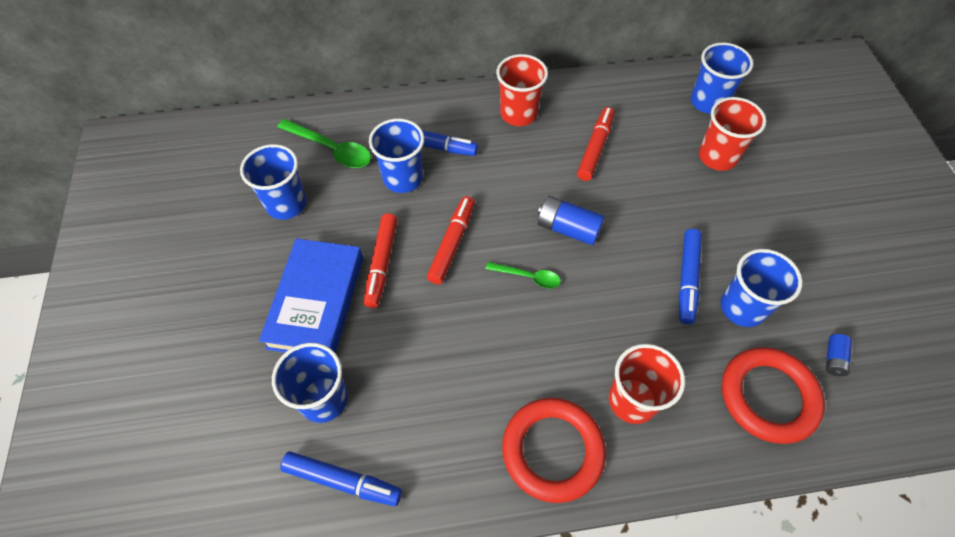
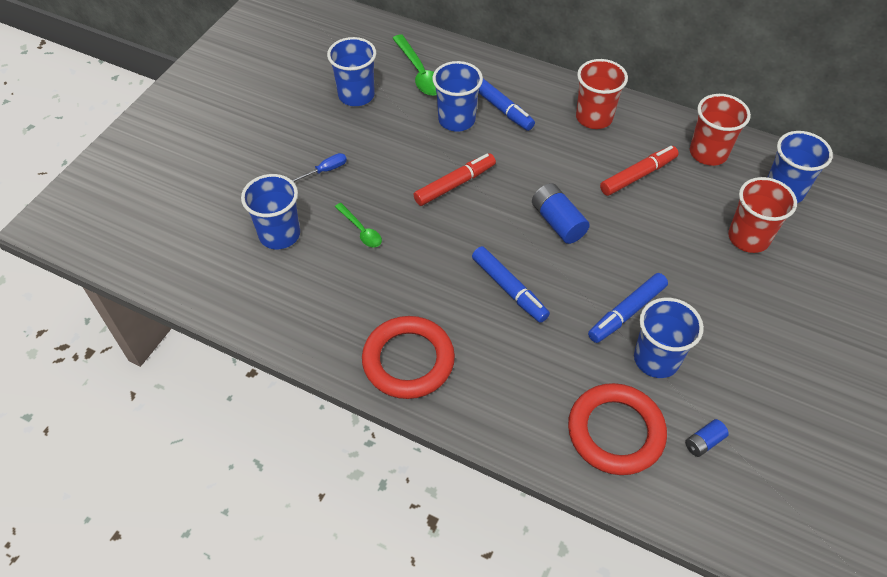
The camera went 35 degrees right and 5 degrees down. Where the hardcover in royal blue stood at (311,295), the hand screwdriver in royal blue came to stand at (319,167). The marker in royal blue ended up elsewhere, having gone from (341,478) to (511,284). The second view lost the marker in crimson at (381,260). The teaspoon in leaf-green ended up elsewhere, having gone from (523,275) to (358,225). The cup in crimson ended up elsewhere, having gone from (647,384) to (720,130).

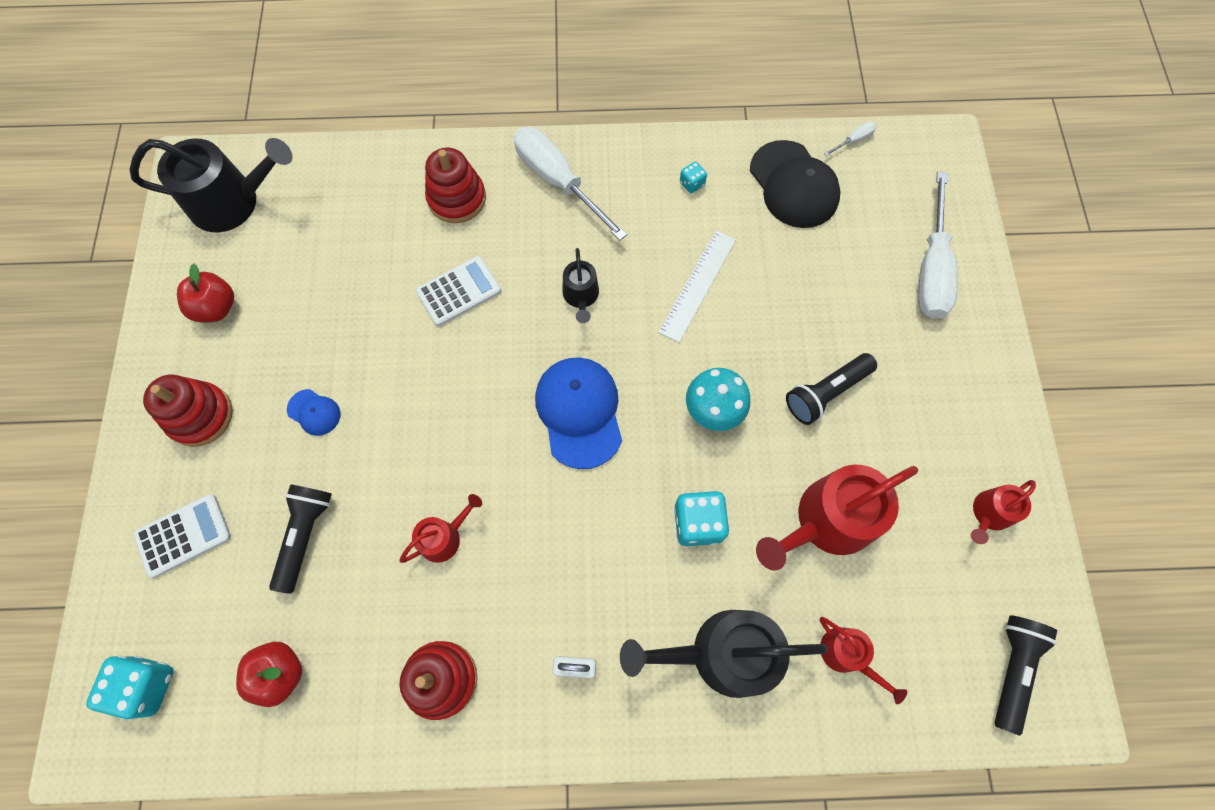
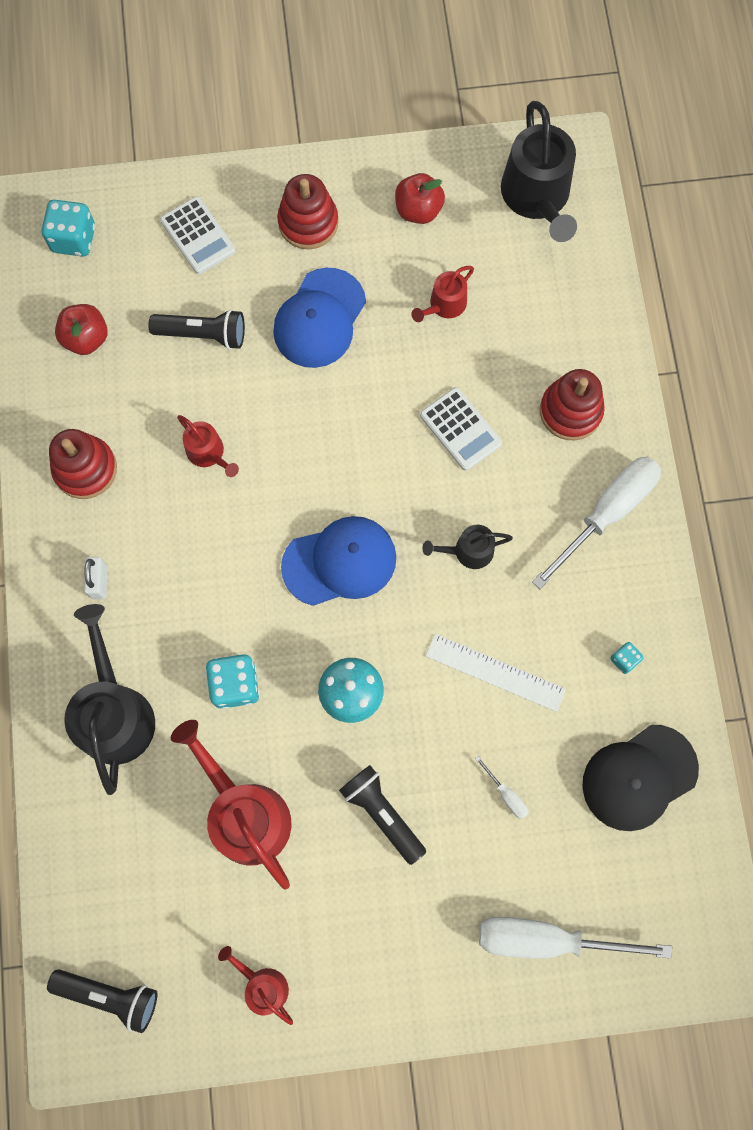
The camera went 85 degrees right and 5 degrees up. The size of the baseball cap in royal blue at (313,412) changed by a factor of 2.07. The watering pot in crimson ended up elsewhere, having gone from (863,660) to (442,294). The hand screwdriver in white ended up elsewhere, having gone from (850,139) to (502,787).

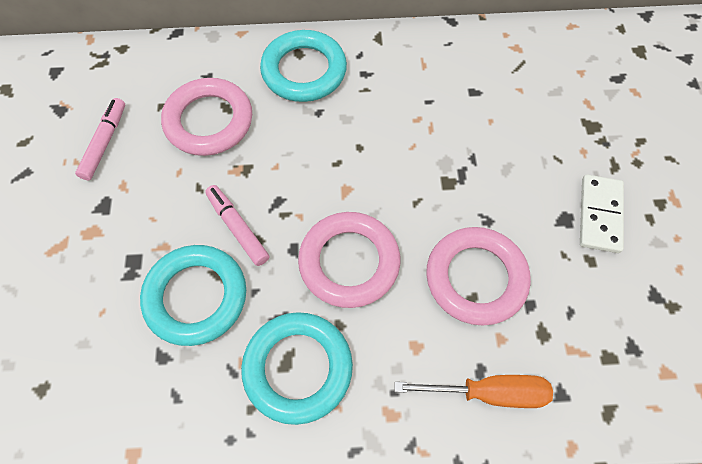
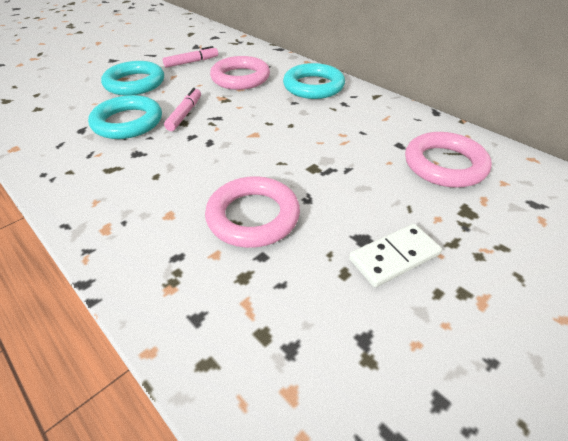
The camera went 50 degrees right and 20 degrees down. The ring in aqua ended up elsewhere, having gone from (297,368) to (132,78). The ring in pink ended up elsewhere, having gone from (349,260) to (448,160). The second view lost the hand screwdriver in bright orange at (474,391).

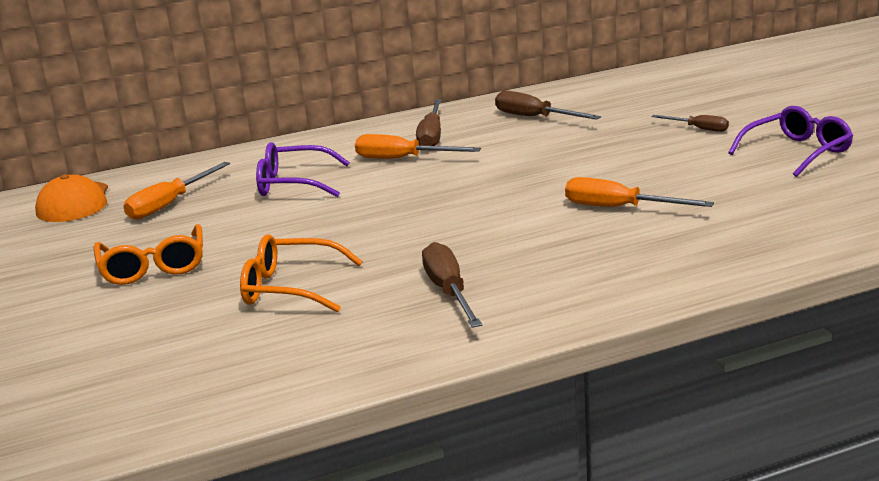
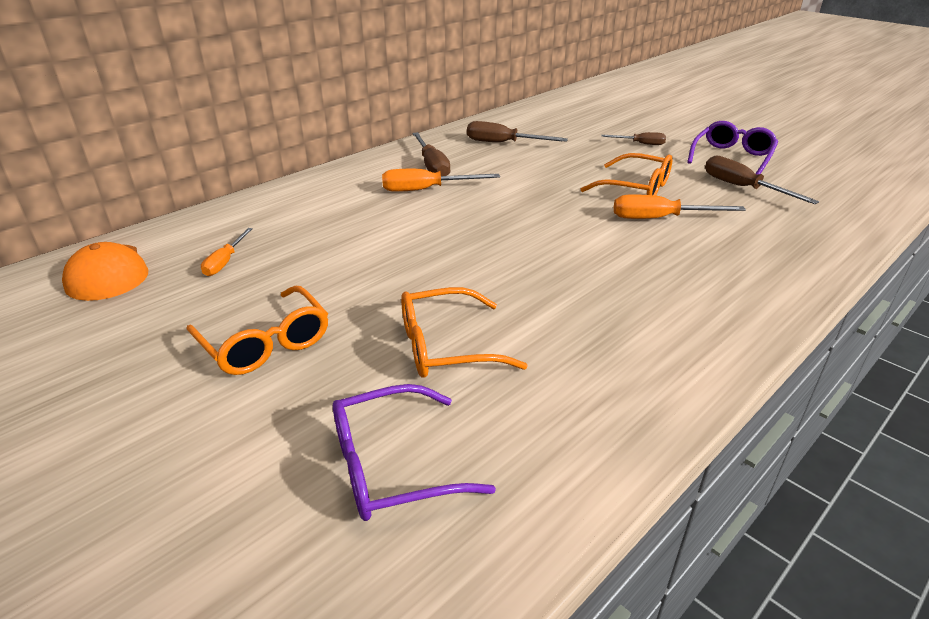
The camera went 25 degrees left and 10 degrees up. The size of the hand screwdriver in bright orange at (176,191) changed by a factor of 0.62. The eyeglasses in purple ended up elsewhere, having gone from (303,169) to (414,452). The hand screwdriver in dark brown ended up elsewhere, having gone from (452,285) to (762,180). The second view gained the eyeglasses in bright orange at (627,174).

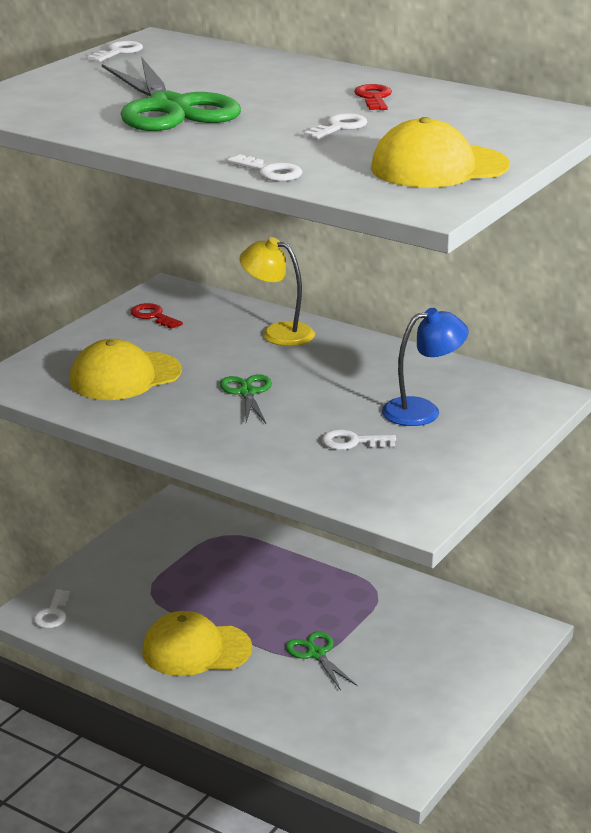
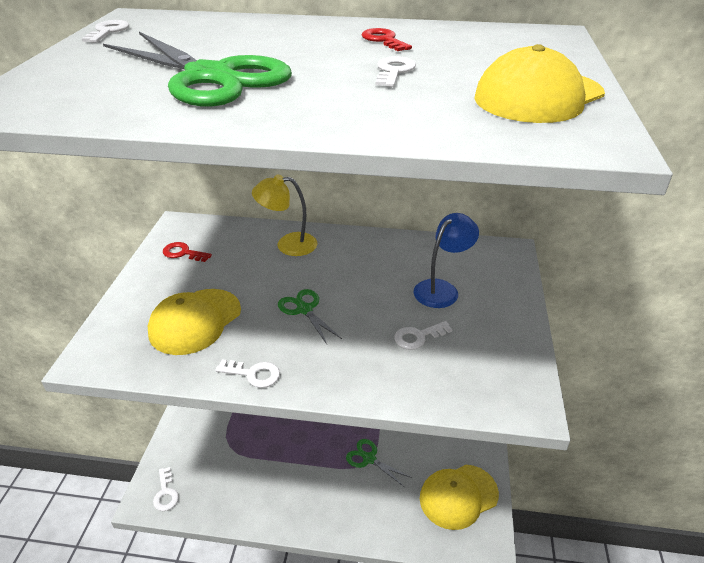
The camera went 25 degrees left and 10 degrees up. The baseball cap in golden ended up elsewhere, having gone from (197,643) to (459,497). The latchkey in white ended up elsewhere, having gone from (264,167) to (248,373).

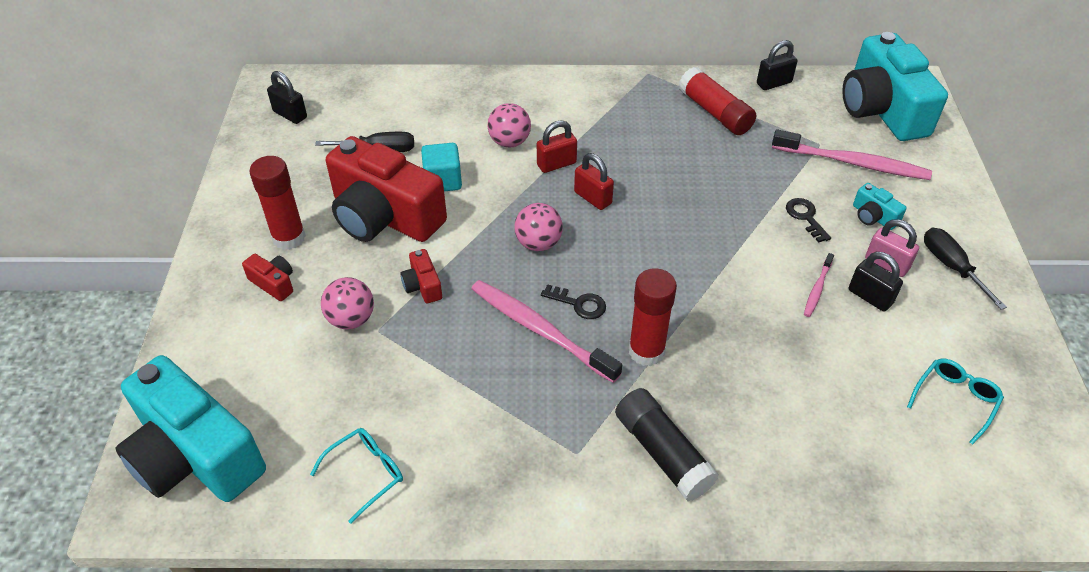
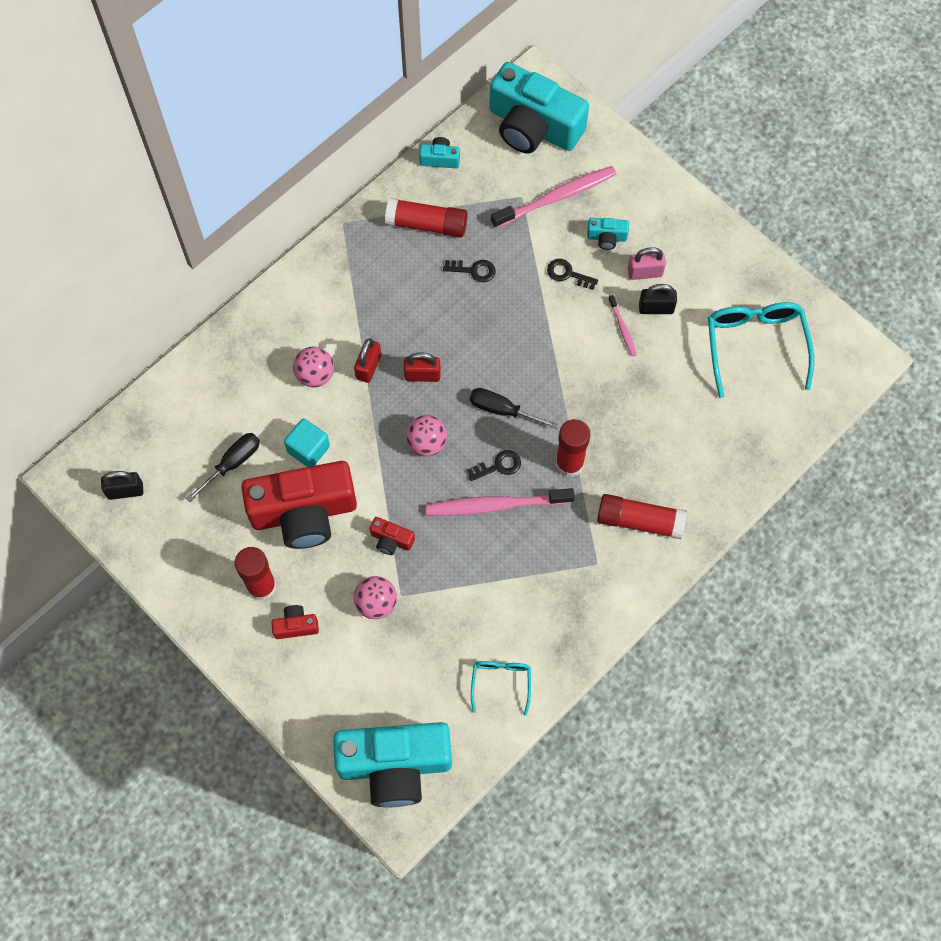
The camera went 45 degrees left and 20 degrees up. What was the glue in jet-black at (667,444) turned into the glue in crimson at (642,516). Where the lock in jet-black stood at (777,65), the photo camera in aqua came to stand at (439,152). The size of the eyeglasses in aqua at (955,402) changed by a factor of 1.84. The hand screwdriver in jet-black ended up elsewhere, having gone from (965,269) to (514,408). The second view gained the latchkey in jet-black at (469,271).

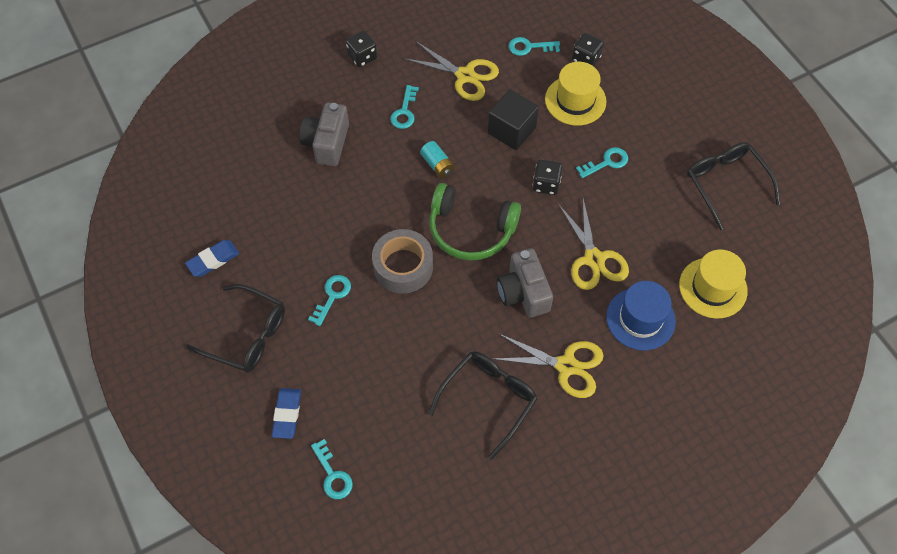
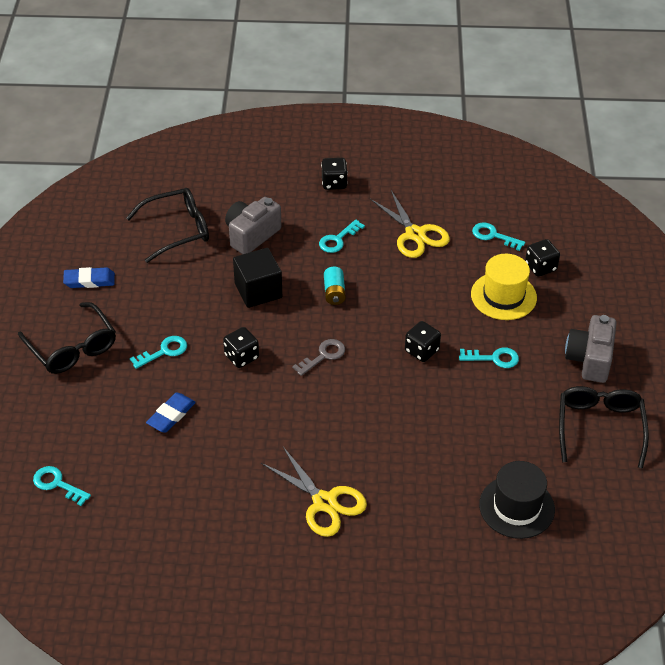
The camera went 30 degrees right and 15 degrees down. The eraser in royal blue ended up elsewhere, having gone from (286,413) to (171,413). The latchkey in aqua at (332,469) ended up facing another way, 120 degrees clockwise from before. Where the roll of tape in ash-grey stood at (402,261), the dice in jet-black came to stand at (241,347). The eyeglasses in jet-black ended up elsewhere, having gone from (482,405) to (167,225). Where the headset in leaf-green stood at (475,222), the latchkey in ash-grey came to stand at (318,357). The cube in jet-black ended up elsewhere, having gone from (513,119) to (257,278). The photo camera in ash-grey ended up elsewhere, having gone from (525,282) to (591,349). The second view lost the shears in golden at (593,244). The second view lost the hat in royal blue at (641,316). What was the hat in golden at (713,284) turned into the hat in jet-black at (517,500).

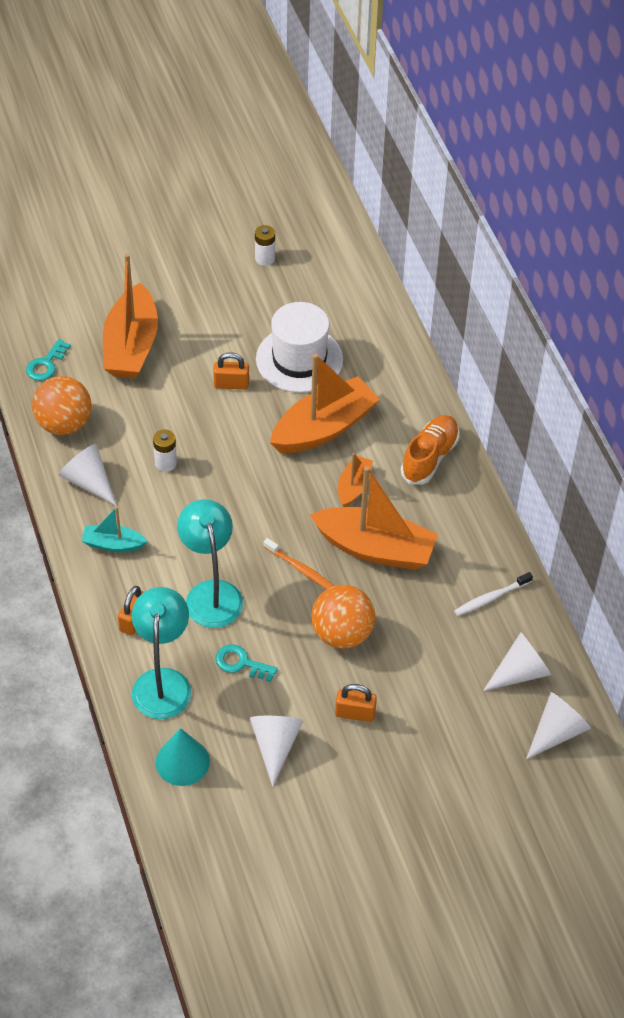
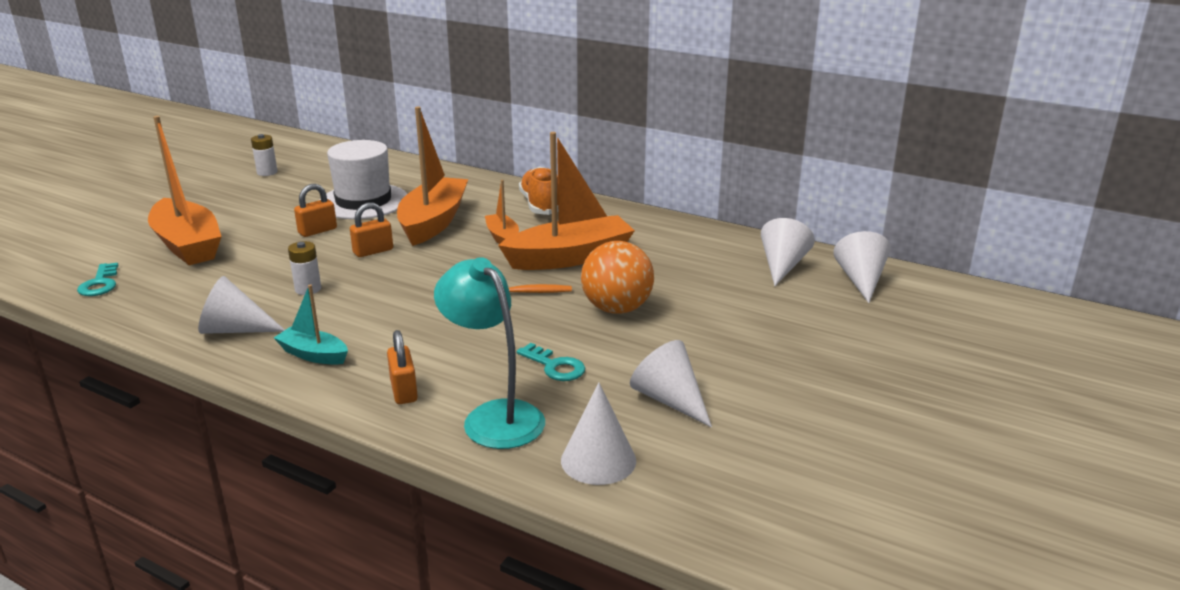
The camera went 40 degrees left and 25 degrees down. The second view lost the play ball in bright orange at (61,405). The sailboat in aqua at (114,529) ended up facing another way, 60 degrees clockwise from before. What was the cone shape in aqua at (183,757) turned into the cone shape in white at (598,434). The second view lost the desk lamp in aqua at (210,563). The latchkey in aqua at (246,663) ended up facing another way, 120 degrees counterclockwise from before. The lock in bright orange ended up elsewhere, having gone from (356,703) to (371,229). The second view lost the toothbrush in white at (493,594).

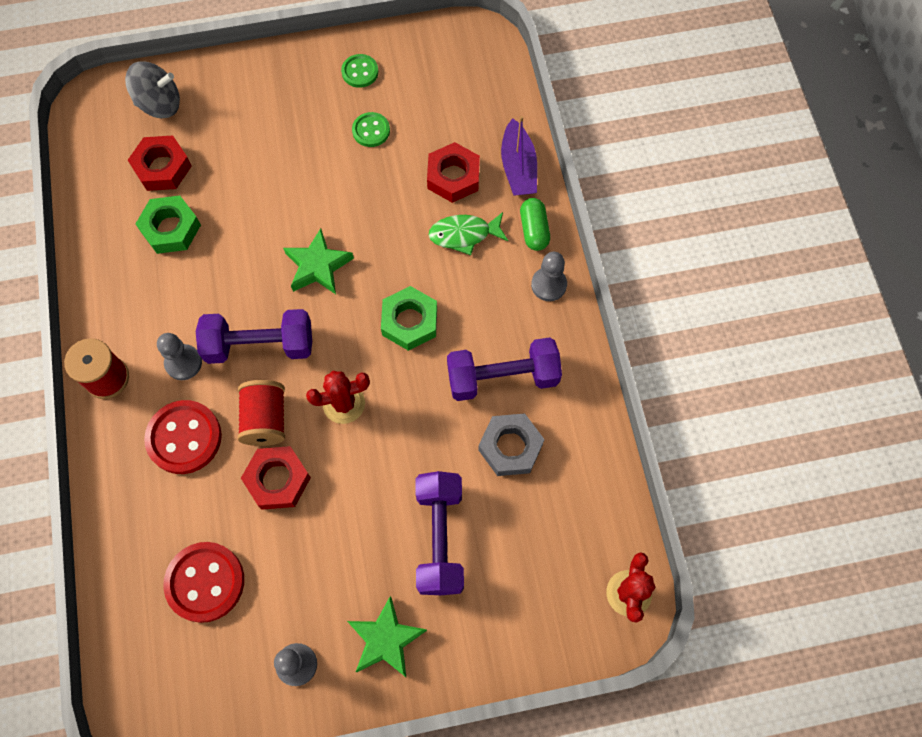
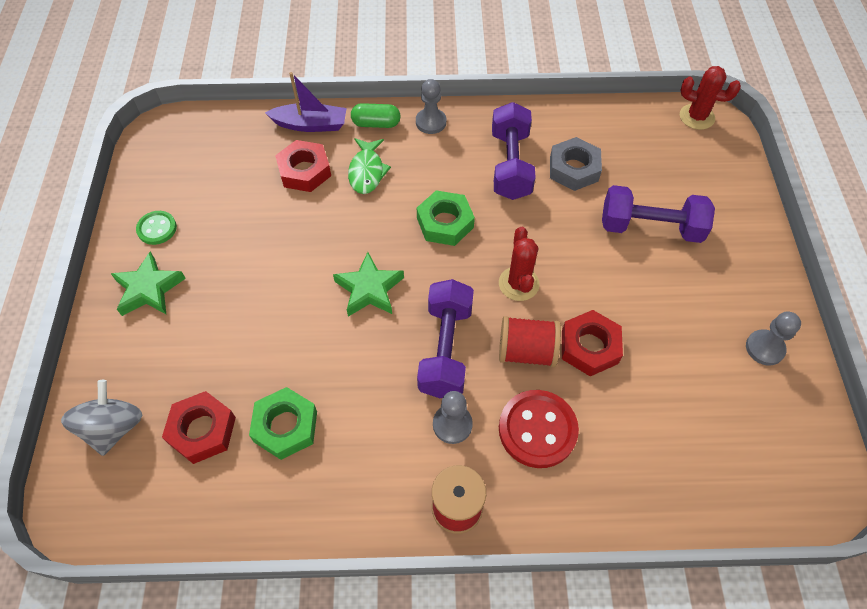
The camera went 80 degrees left and 10 degrees down. The second view lost the sewing button in crimson at (203,582). The star in leaf-green ended up elsewhere, having gone from (387,636) to (148,284). The second view lost the sewing button in leaf-green at (371,129).

